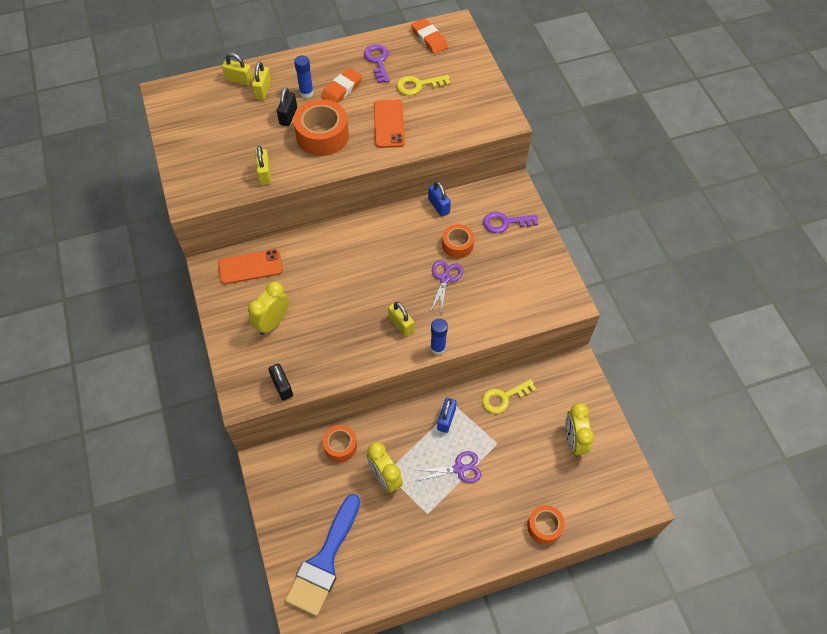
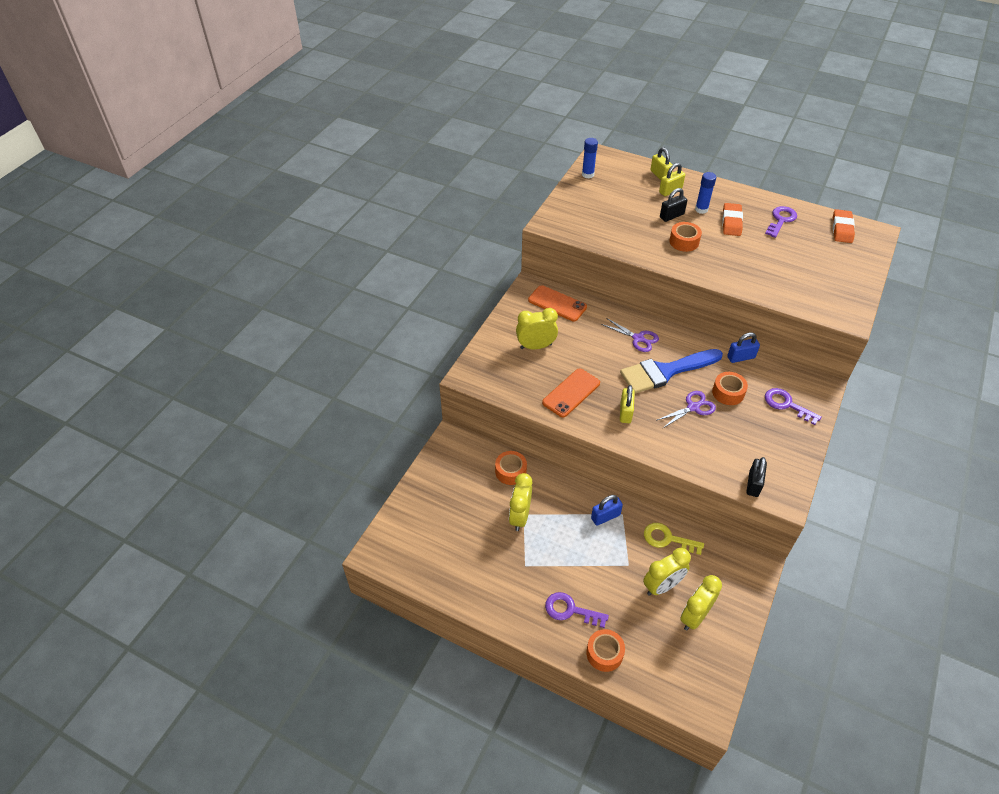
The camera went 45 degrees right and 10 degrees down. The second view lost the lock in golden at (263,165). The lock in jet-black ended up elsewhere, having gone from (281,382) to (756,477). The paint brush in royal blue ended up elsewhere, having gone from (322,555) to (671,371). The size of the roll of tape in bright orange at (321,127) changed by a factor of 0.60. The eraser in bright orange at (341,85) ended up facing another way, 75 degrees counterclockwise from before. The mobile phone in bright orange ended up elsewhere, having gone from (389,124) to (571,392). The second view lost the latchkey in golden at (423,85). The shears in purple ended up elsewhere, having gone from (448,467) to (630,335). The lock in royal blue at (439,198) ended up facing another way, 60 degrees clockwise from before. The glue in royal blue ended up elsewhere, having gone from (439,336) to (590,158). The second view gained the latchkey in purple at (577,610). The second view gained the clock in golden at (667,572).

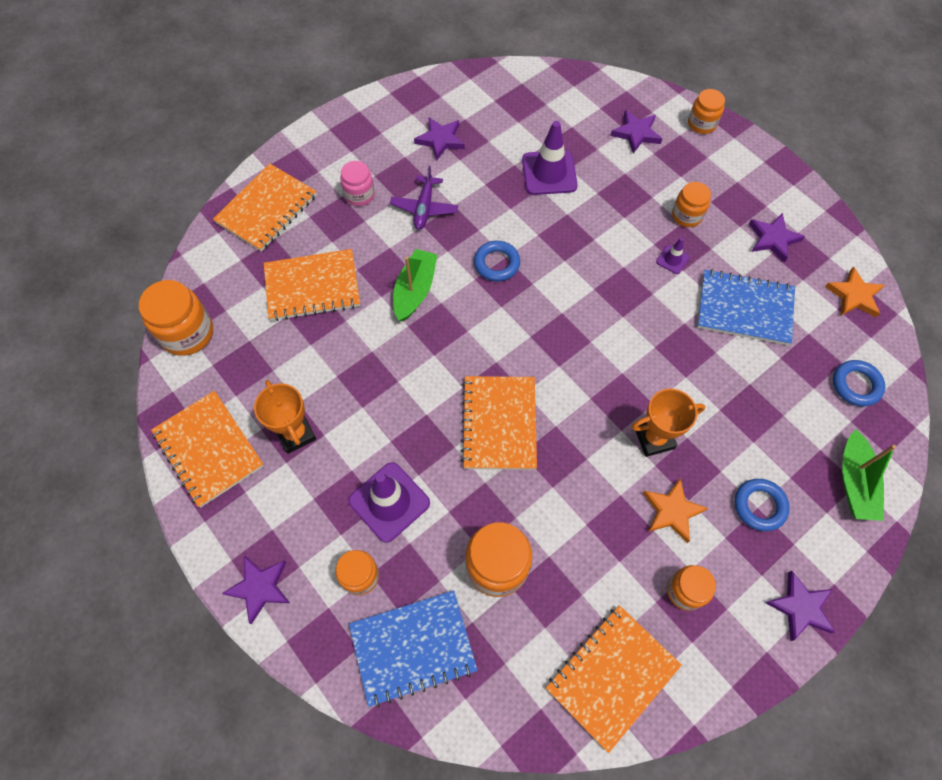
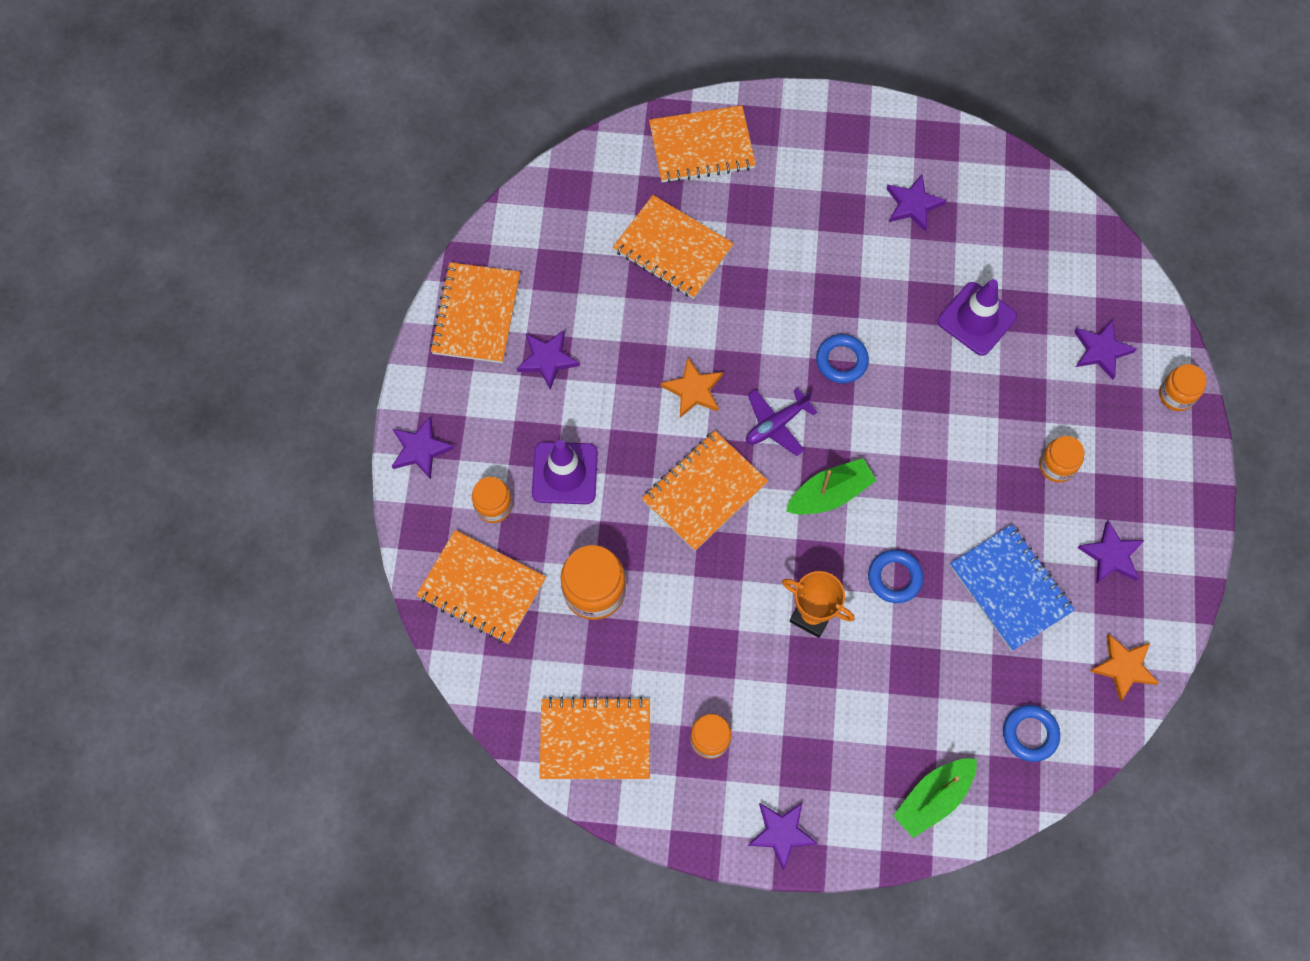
The camera went 45 degrees right and 5 degrees up. The second view lost the preserve jar in bright orange at (176,318). Where the trophy in bright orange stood at (285,417), the star in purple came to stand at (548,360). The second view lost the preserve jar in pink at (357,183). What was the notepad in royal blue at (413,649) turned into the notepad in bright orange at (481,587). The aeroplane in purple ended up elsewhere, having gone from (424,197) to (781,422). The sailboat in leaf-green ended up elsewhere, having gone from (415,285) to (831,486). The star in bright orange ended up elsewhere, having gone from (675,510) to (692,387). The second view lost the safety cone in purple at (672,256). The ring in royal blue ended up elsewhere, having gone from (762,505) to (895,576).

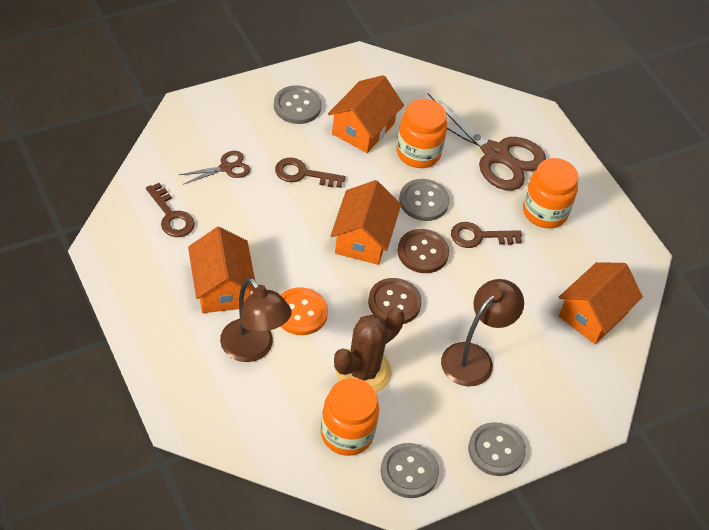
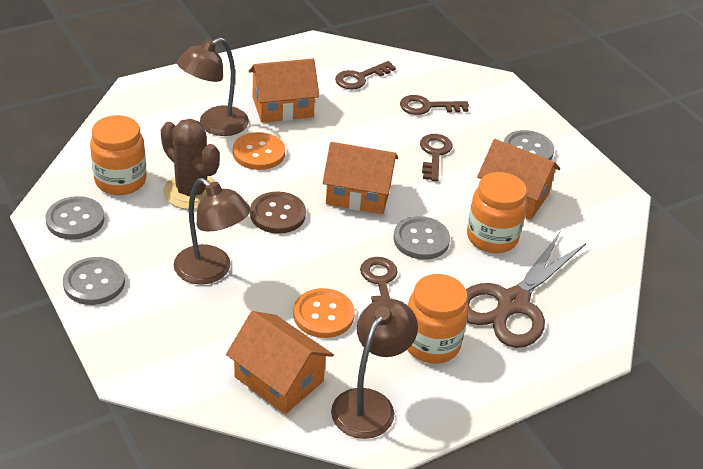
The camera went 90 degrees right and 10 degrees down. Where the shears in dark brown stood at (214,168), the latchkey in dark brown came to stand at (434,105). The second view lost the sewing button in dark brown at (423,251). The second view gained the sewing button in bright orange at (324,313). The second view gained the desk lamp in dark brown at (374,368).

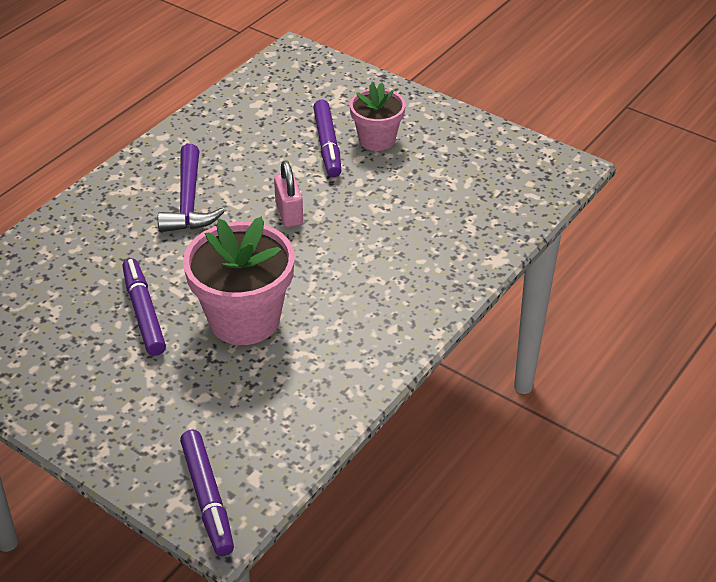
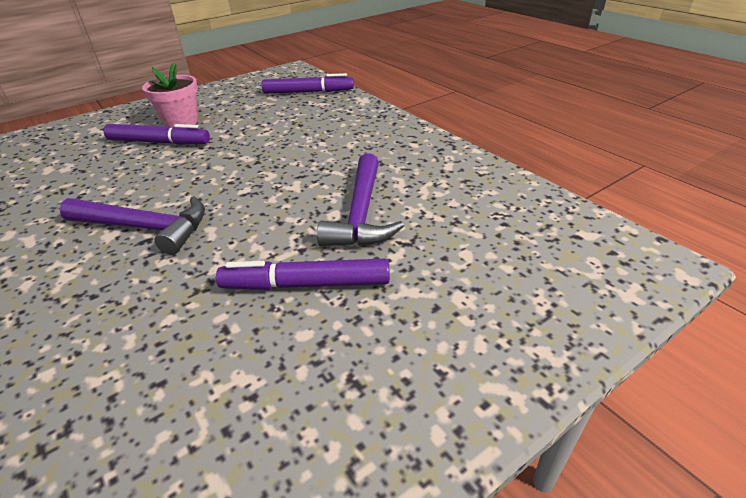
The camera went 70 degrees left and 5 degrees down. The marker in purple ended up elsewhere, having gone from (207,493) to (308,83). Where the potted plant in pink stood at (239,281), the hammer in purple came to stand at (360,199). The second view lost the lock in pink at (288,193).

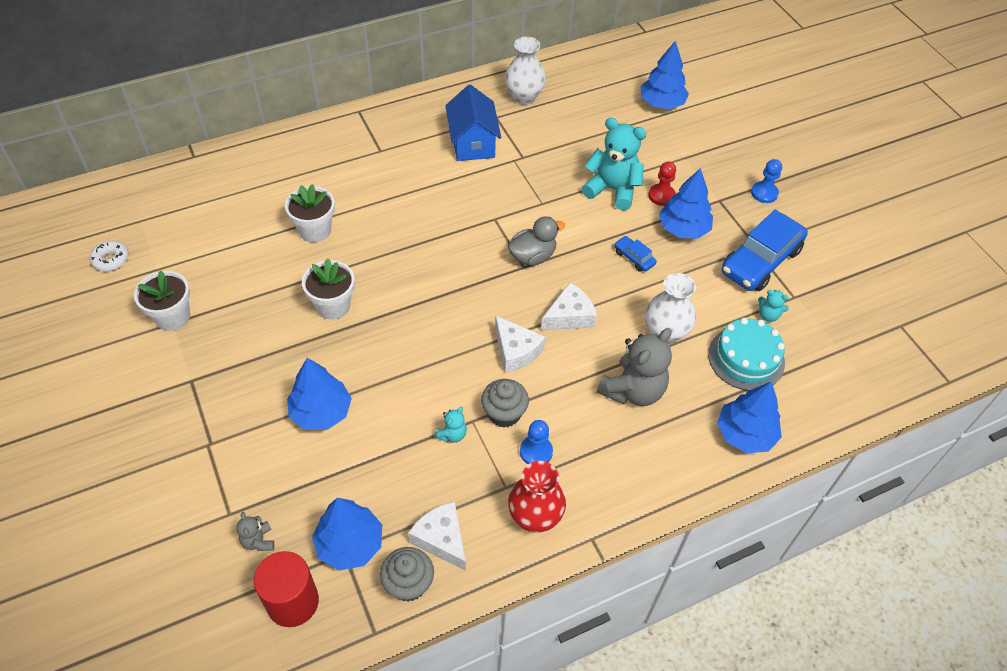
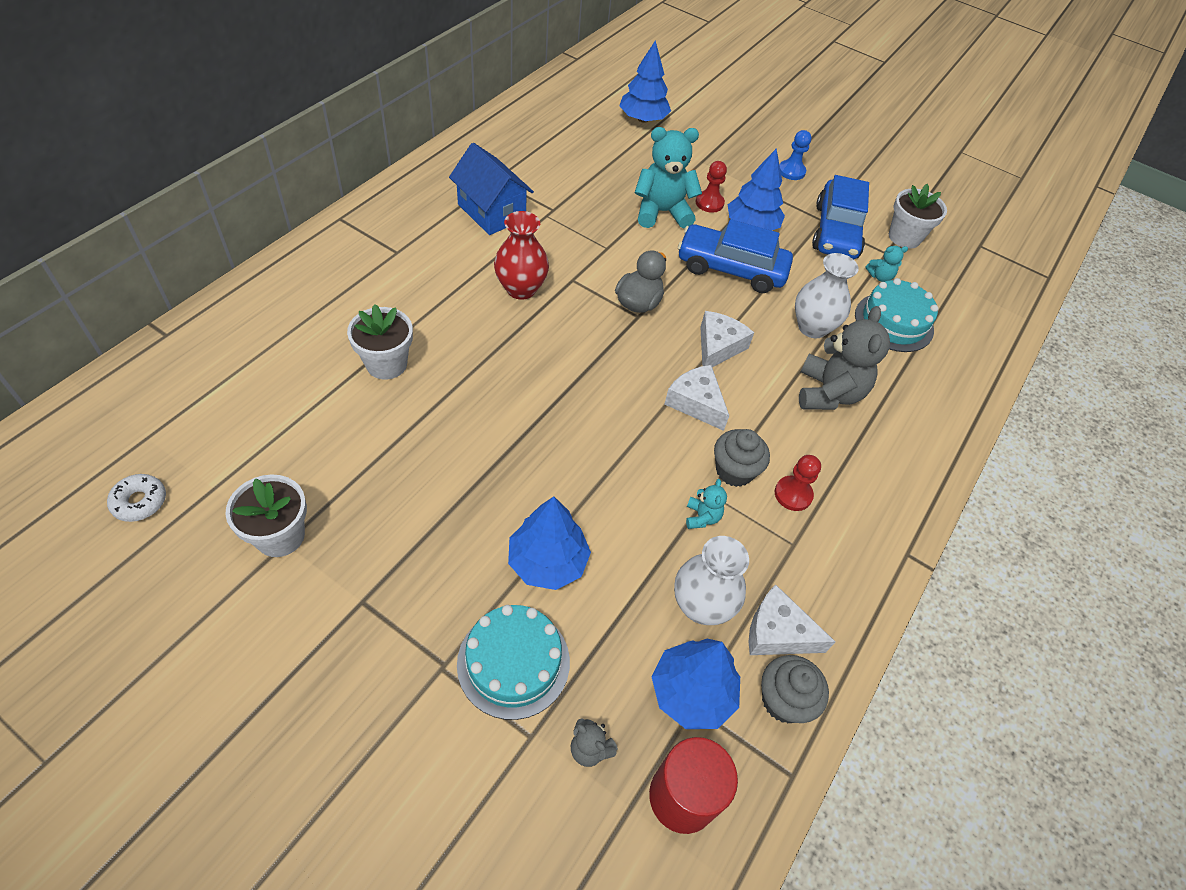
The camera went 35 degrees left and 0 degrees up. The potted plant in white ended up elsewhere, having gone from (328,289) to (918,216). The cheese in white at (520,344) ended up facing another way, 150 degrees counterclockwise from before. The flower vase in white ended up elsewhere, having gone from (525,71) to (711,580). The flower vase in crimson ended up elsewhere, having gone from (537,497) to (521,255). What was the game pawn in royal blue at (536,442) turned into the game pawn in crimson at (798,483). The size of the toy car in royal blue at (635,254) changed by a factor of 2.25. The second view lost the toy tree in royal blue at (749,417). The second view gained the cake in aqua at (513,662).

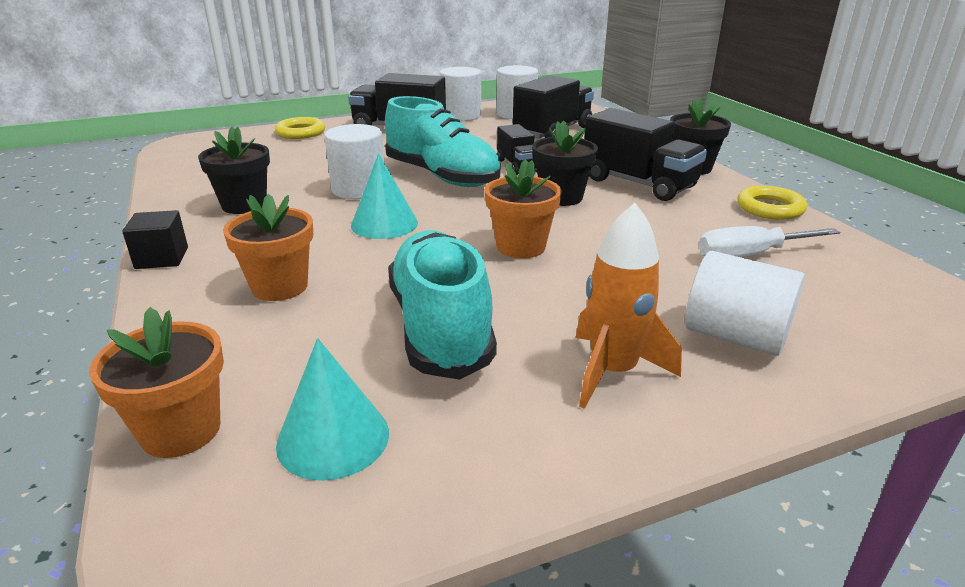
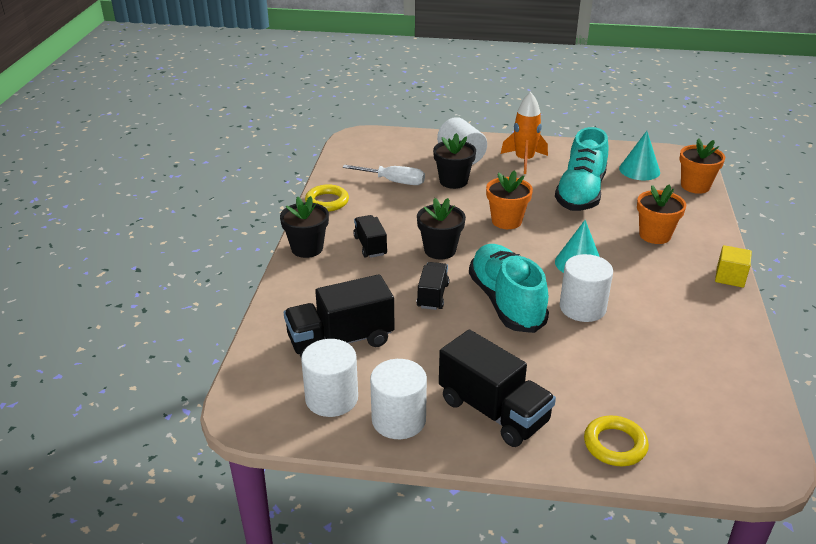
The camera went 150 degrees left and 5 degrees up. What was the cube in jet-black at (155,239) turned into the cube in golden at (733,266). The potted plant in jet-black ended up elsewhere, having gone from (234,170) to (454,161). The size of the truck in jet-black at (645,154) changed by a factor of 0.58.

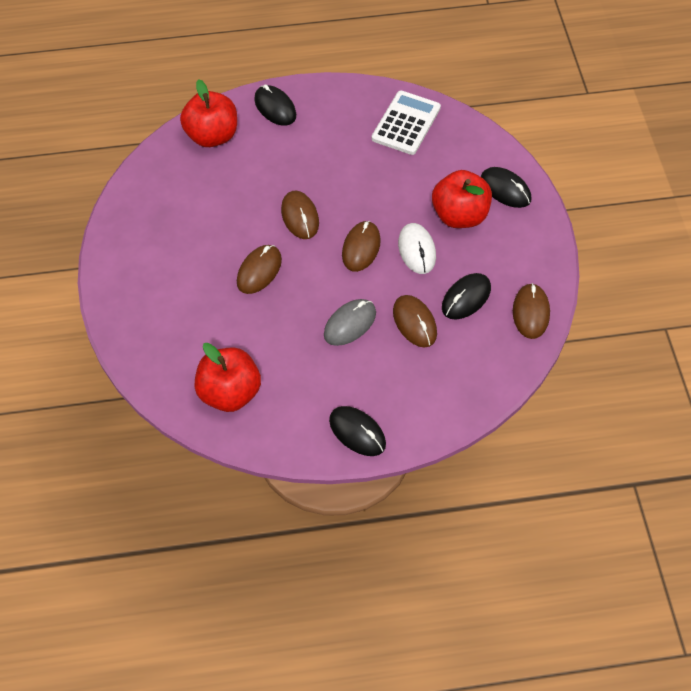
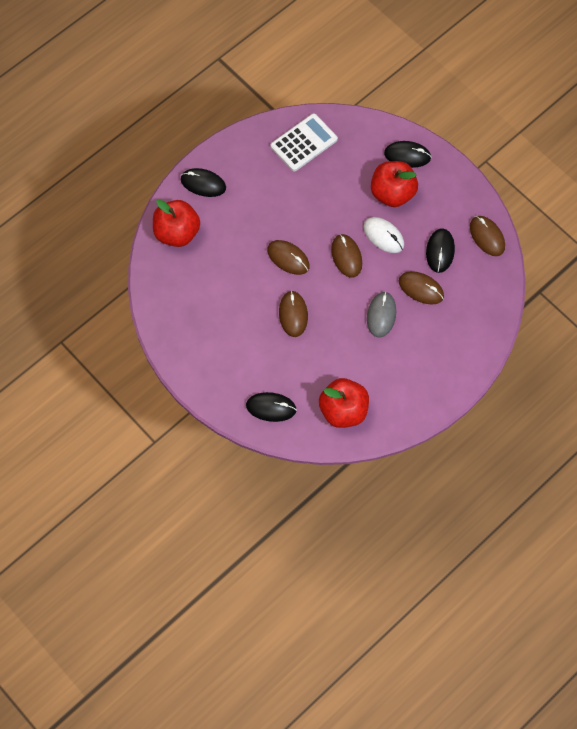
The camera went 35 degrees left and 10 degrees up. The computer mouse in jet-black ended up elsewhere, having gone from (357,431) to (271,407). The adding machine in white at (406,123) ended up facing another way, 60 degrees clockwise from before.

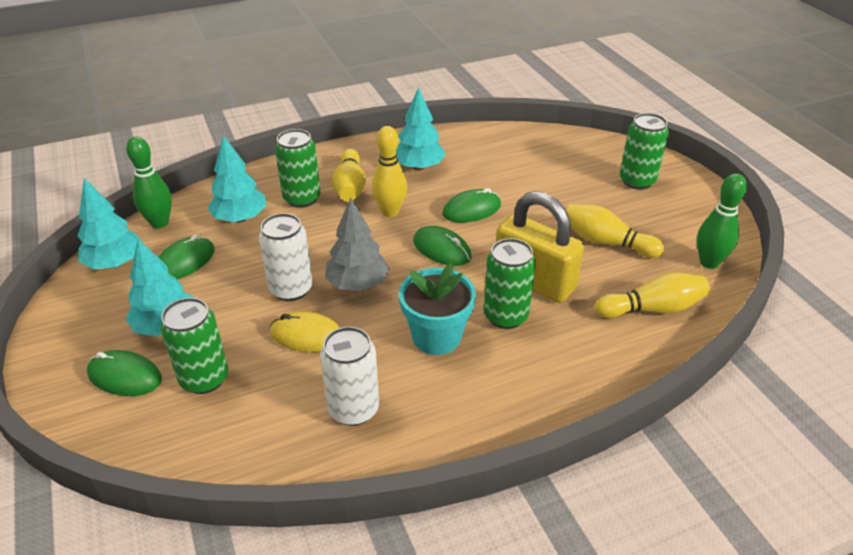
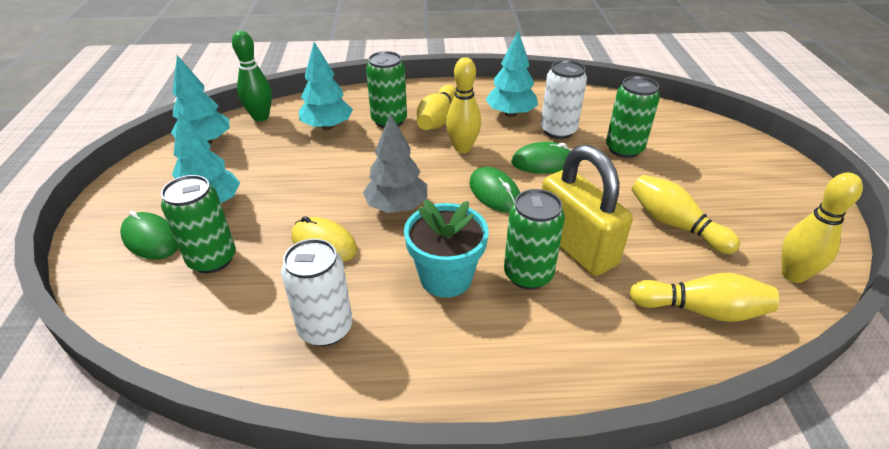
The camera went 20 degrees right and 0 degrees up. The second view lost the computer mouse in leaf-green at (186,257). The can in white ended up elsewhere, having gone from (286,257) to (564,99). The can in leaf-green ended up elsewhere, having gone from (644,151) to (633,117). What was the skittle in leaf-green at (722,221) turned into the skittle in golden at (822,227).

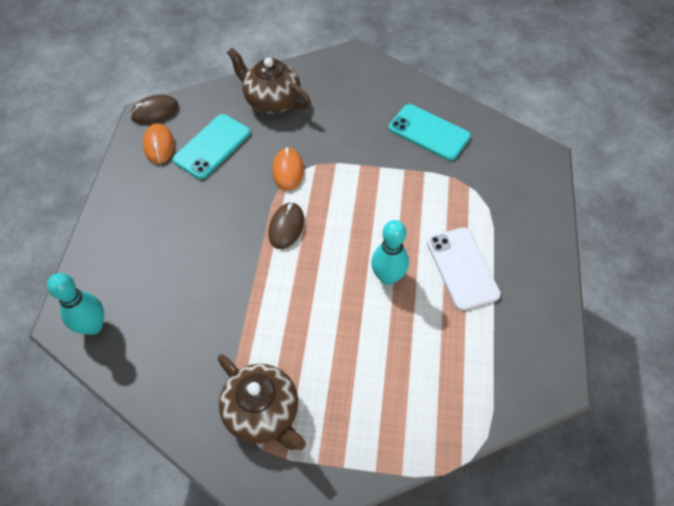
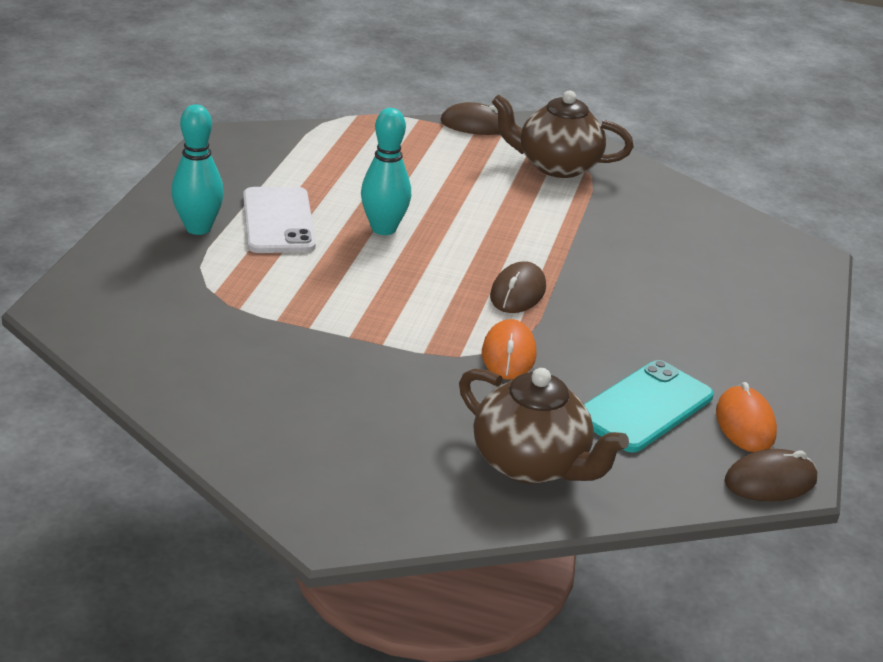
The camera went 175 degrees left and 25 degrees down. The skittle in aqua ended up elsewhere, having gone from (75,304) to (197,169). The teapot in dark brown at (262,402) ended up facing another way, 45 degrees counterclockwise from before. The second view lost the mobile phone in aqua at (430,132). The second view gained the computer mouse in dark brown at (470,118).

